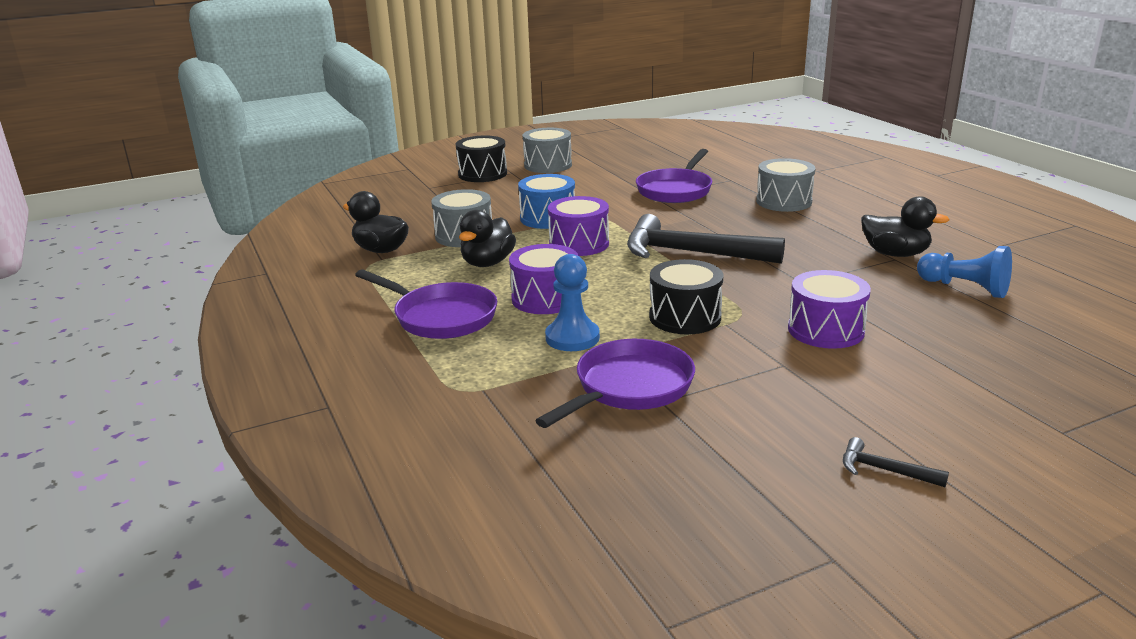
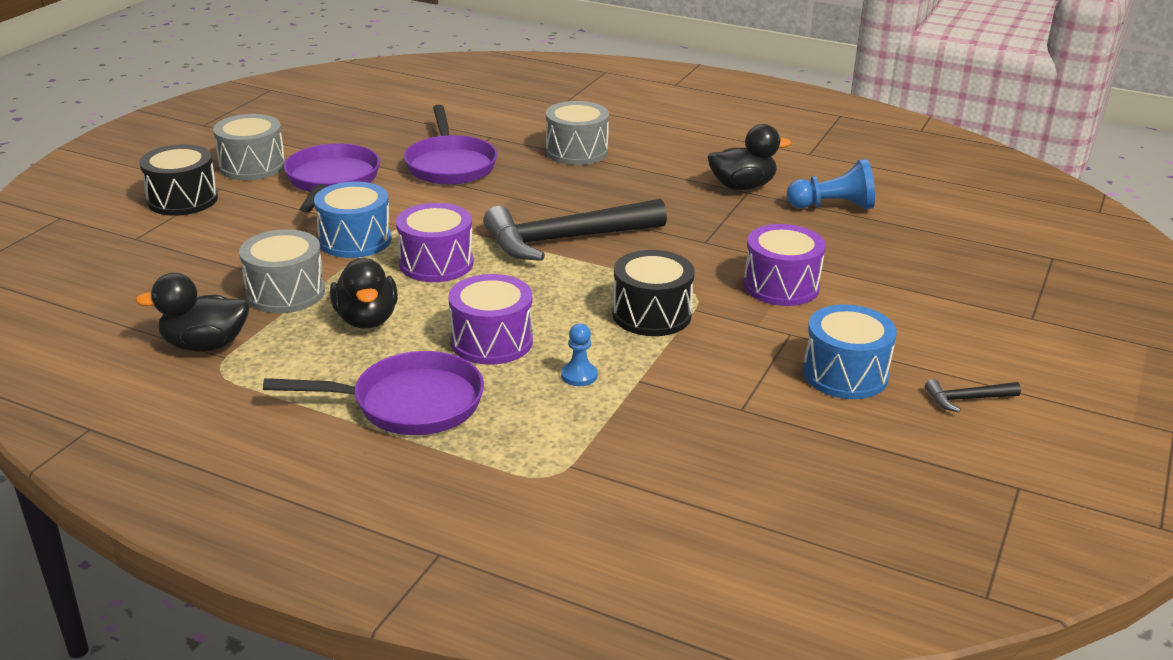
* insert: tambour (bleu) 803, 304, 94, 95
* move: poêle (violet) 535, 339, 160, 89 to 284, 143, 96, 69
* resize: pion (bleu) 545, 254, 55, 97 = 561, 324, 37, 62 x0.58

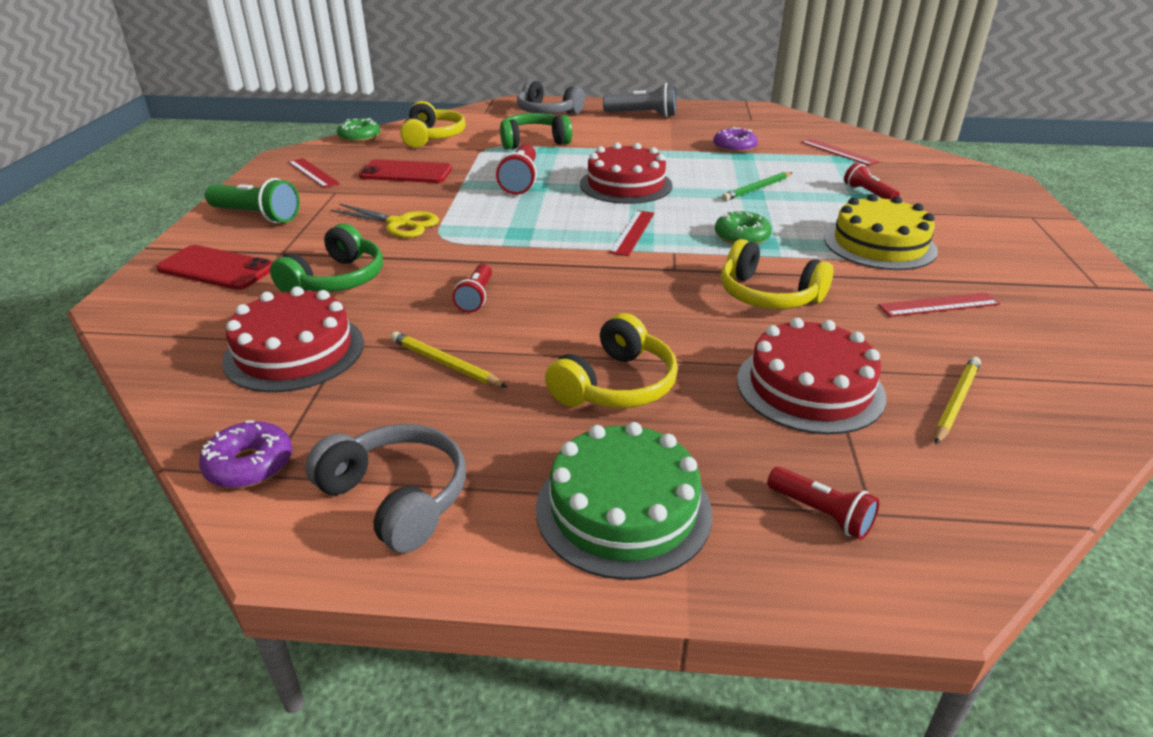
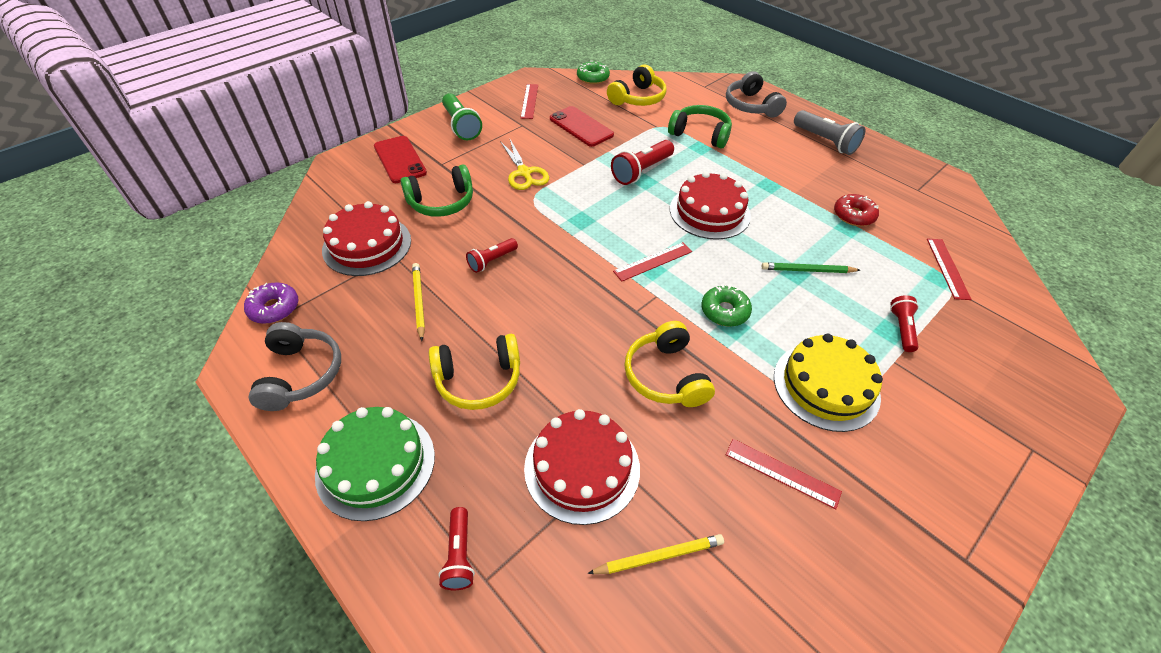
* recolor: beignet (violet) 713, 127, 45, 26 to beignet (rouge) 834, 194, 45, 32

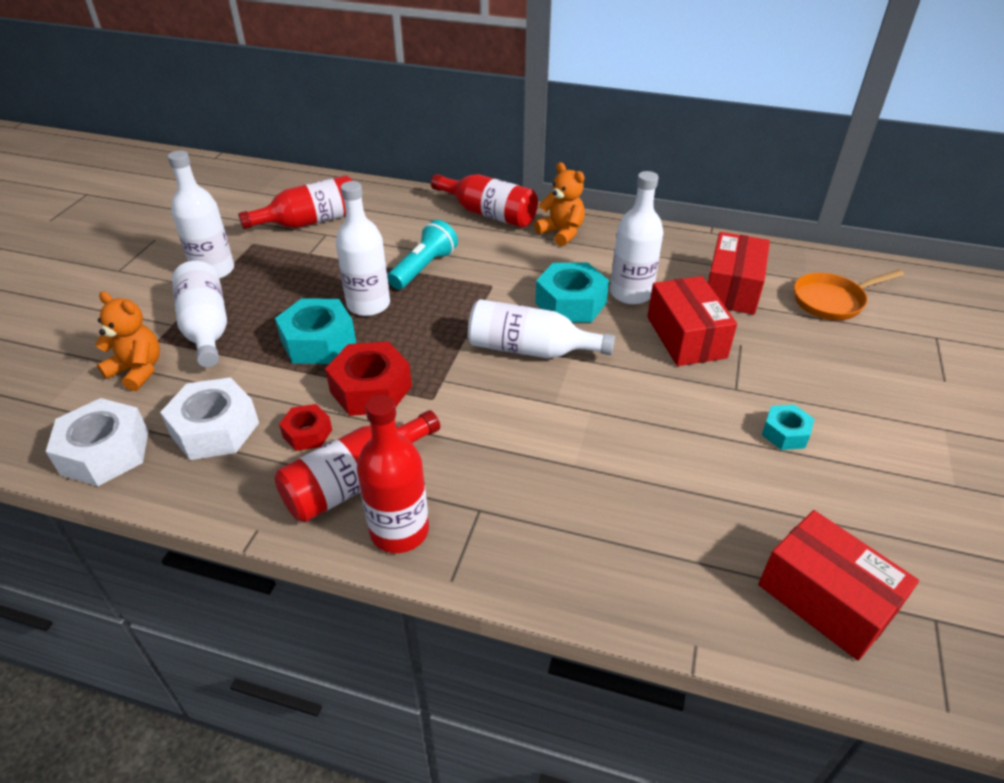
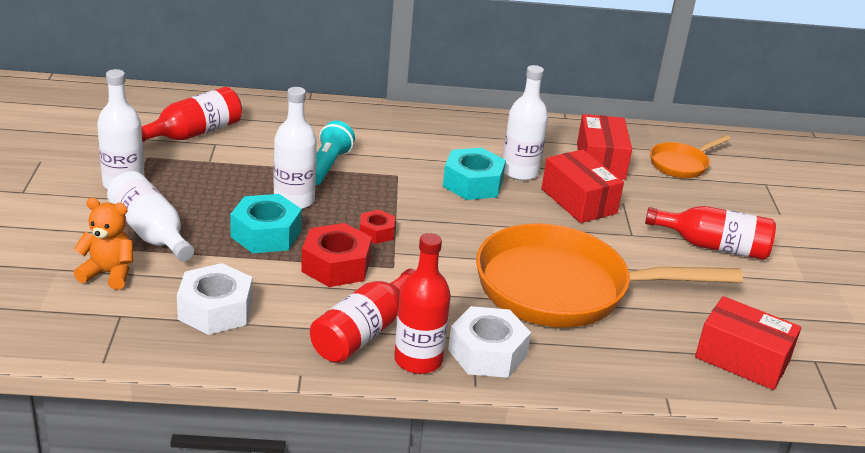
* delete: bouteille (blanc) 468, 299, 147, 59
* delete: ours en peluche (orange) 534, 162, 51, 84
* delete: écrou (turquoise) 762, 405, 52, 45
* insert: poêle (orange) 476, 223, 267, 105
* move: écrou (blanc) 46, 398, 103, 88 to 448, 306, 83, 72
* move: écrou (rouge) 279, 404, 53, 47 to 359, 210, 36, 34
* move: bouteille (rouge) 431, 174, 107, 54 to 645, 206, 131, 54

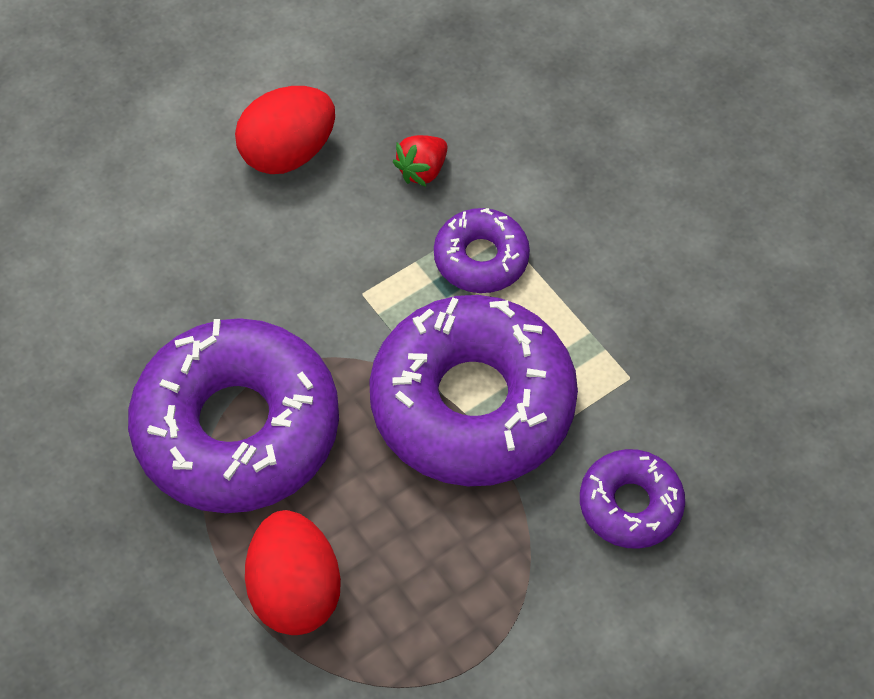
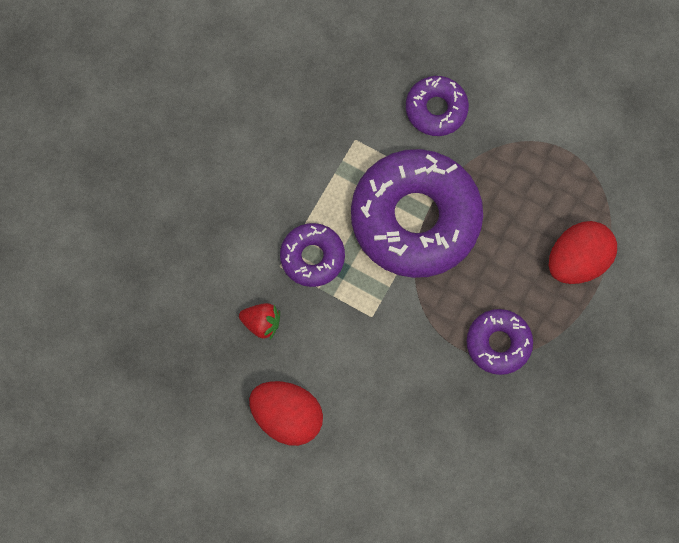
* resize: beignet (violet) 128, 318, 211, 195 = 467, 309, 66, 66 x0.49

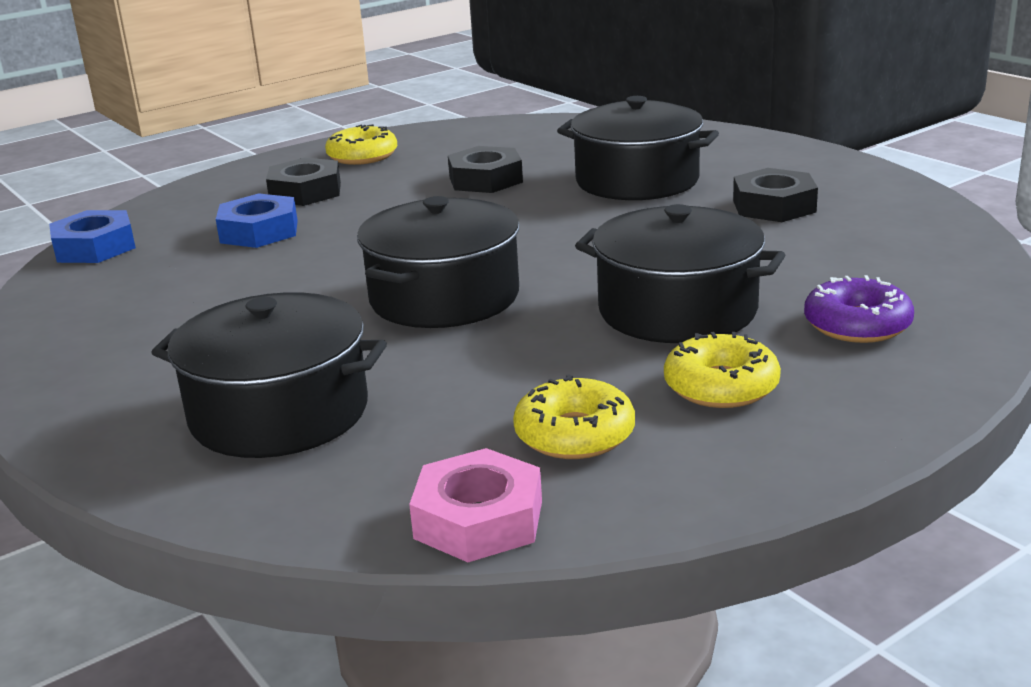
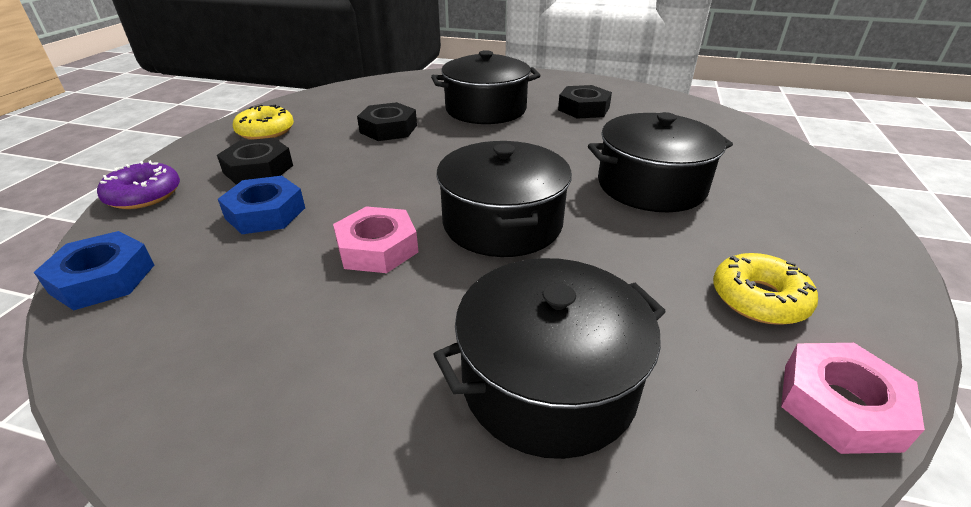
* delete: beignet (jaune) 664, 332, 117, 76
* insert: écrou (rose) 333, 206, 85, 67
* move: beignet (violet) 804, 275, 110, 68 to 97, 160, 83, 49

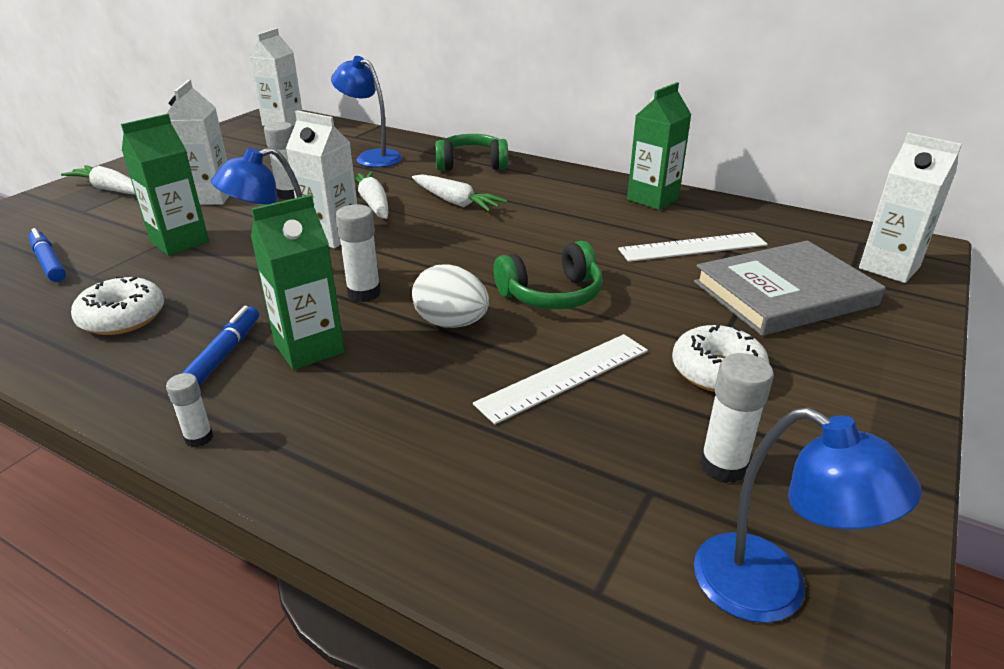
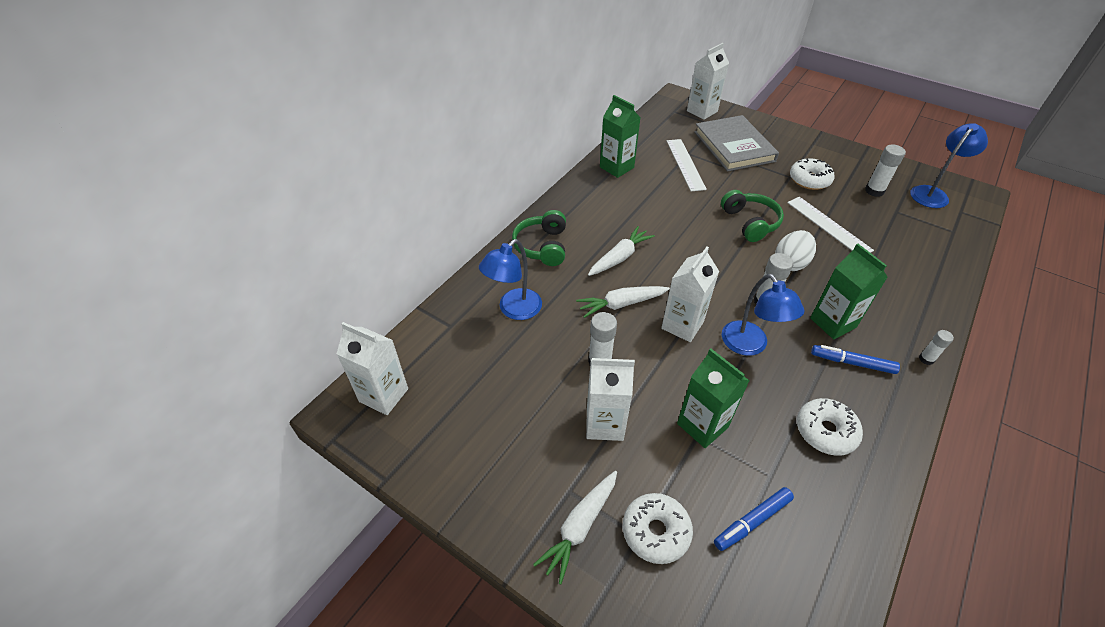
* insert: beignet (blanc) 623, 493, 70, 71

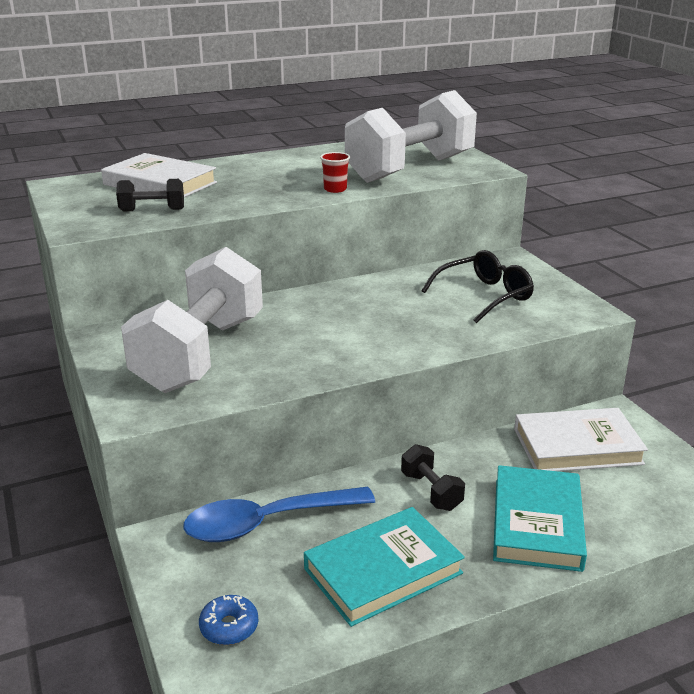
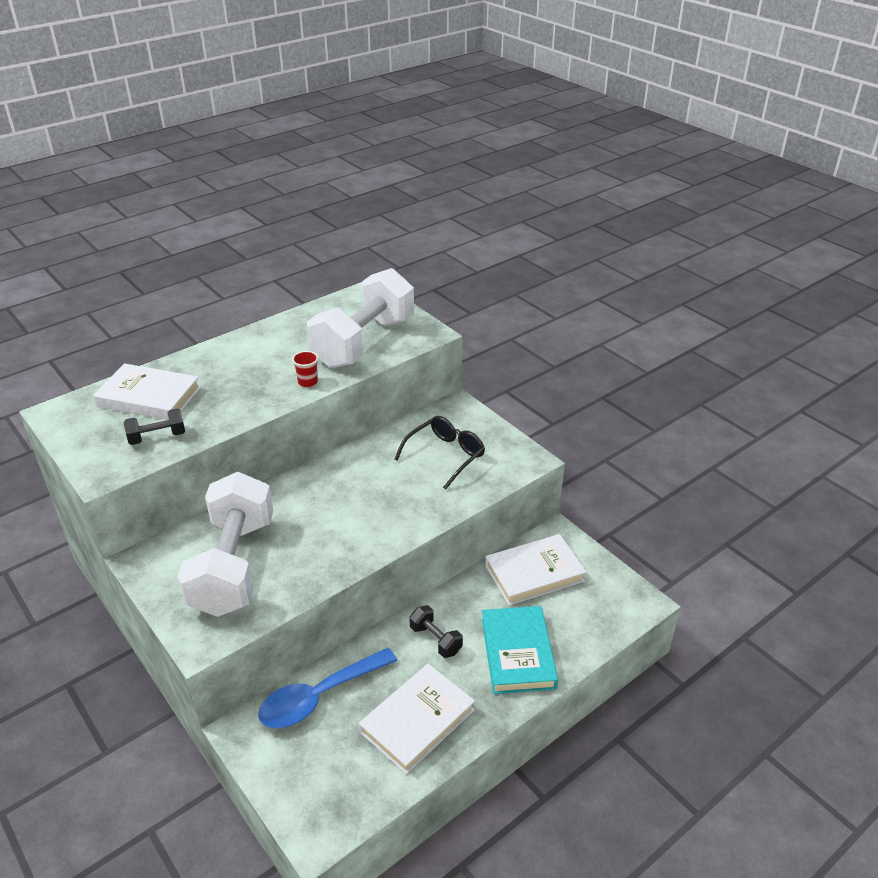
* delete: beignet (bleu) 199, 595, 59, 50
* recolor: livre (turquoise) 304, 507, 161, 120 to livre (blanc) 359, 664, 116, 110

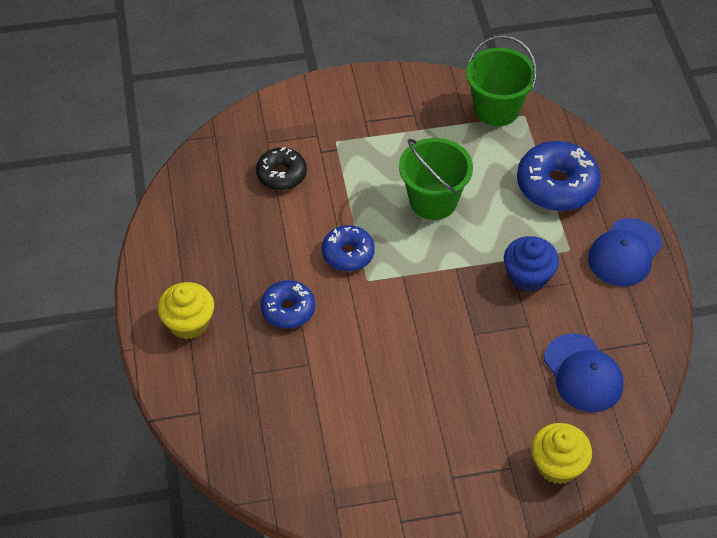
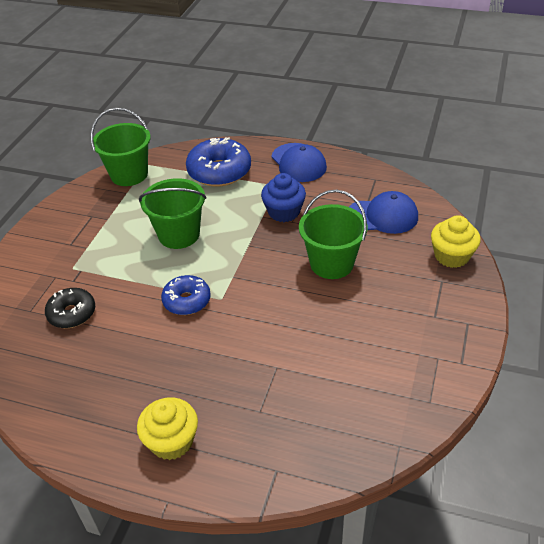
* delete: beignet (bleu) 261, 280, 54, 48
* insert: seau (vert) 299, 190, 69, 89

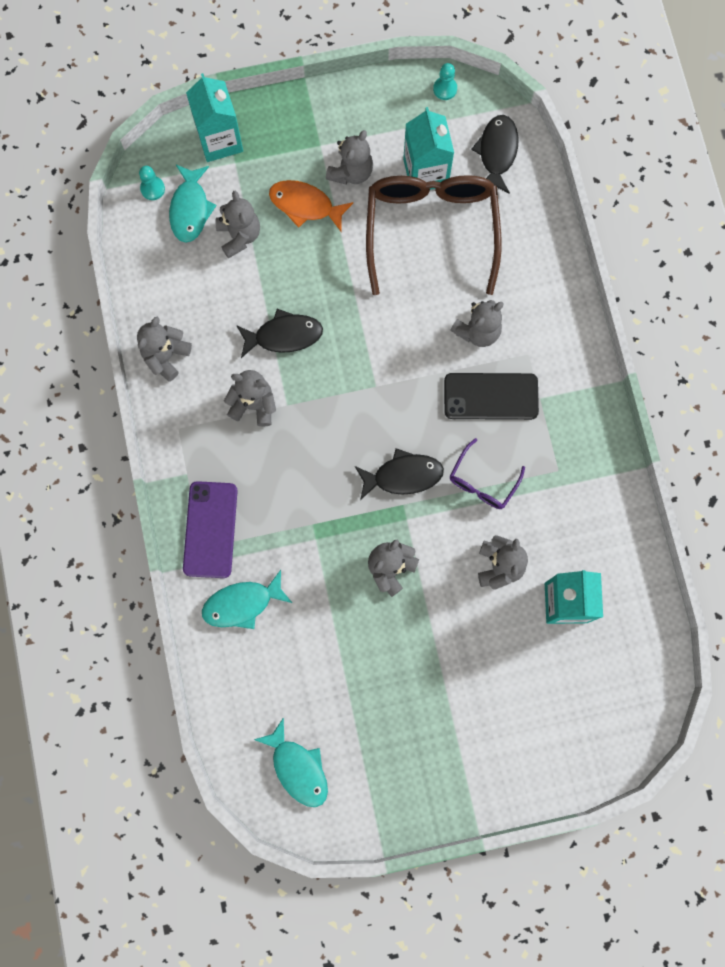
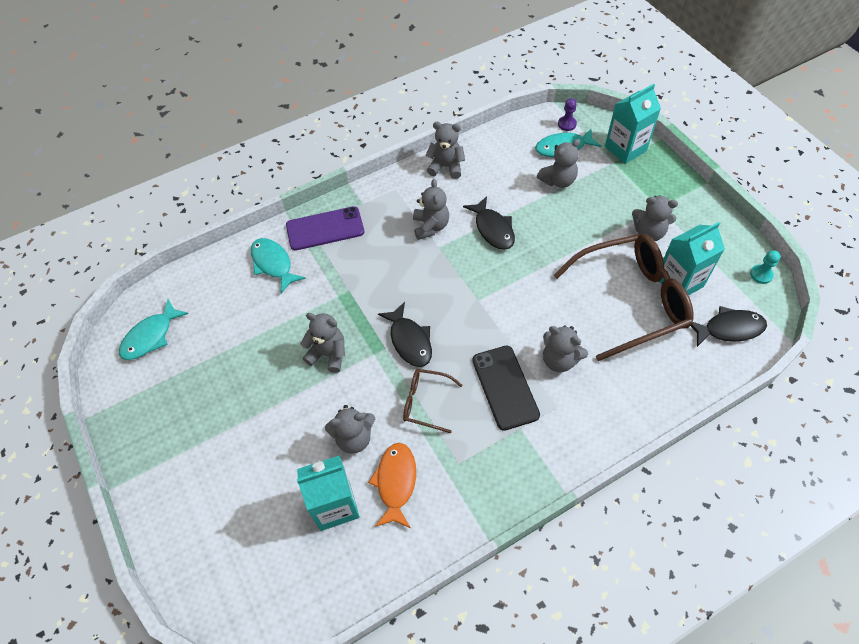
* move: poisson (orange) 269, 180, 84, 51 to 368, 443, 48, 85
* recolor: pion (turquoise) 139, 166, 26, 34 to pion (violet) 558, 98, 19, 33
* recolor: lunettes (violet) 450, 438, 75, 71 to lunettes (marron) 403, 369, 59, 64

